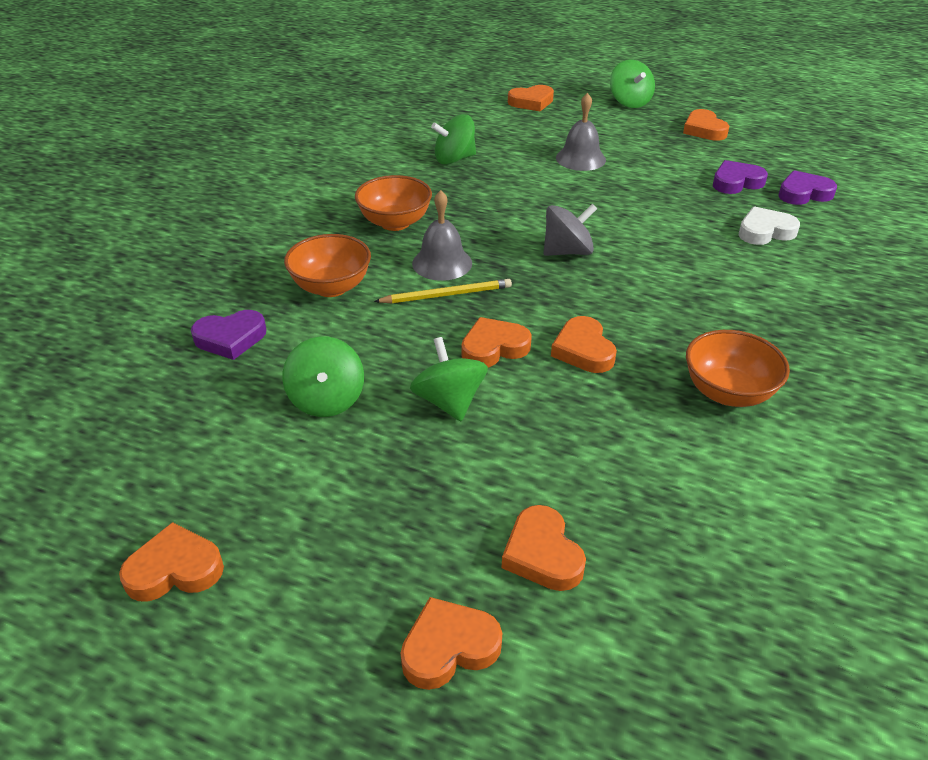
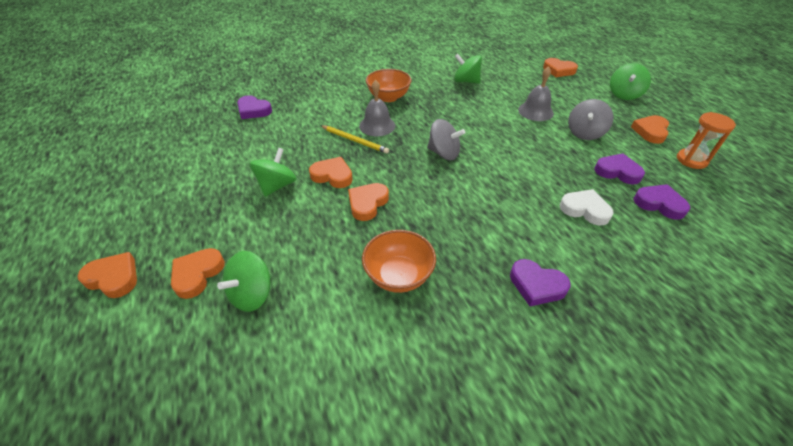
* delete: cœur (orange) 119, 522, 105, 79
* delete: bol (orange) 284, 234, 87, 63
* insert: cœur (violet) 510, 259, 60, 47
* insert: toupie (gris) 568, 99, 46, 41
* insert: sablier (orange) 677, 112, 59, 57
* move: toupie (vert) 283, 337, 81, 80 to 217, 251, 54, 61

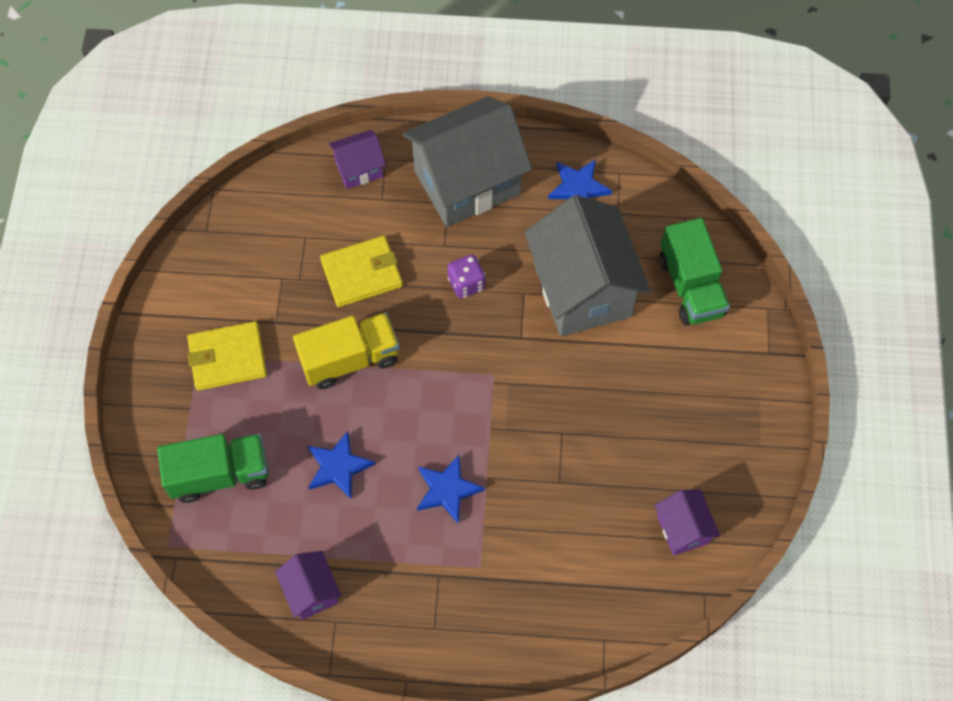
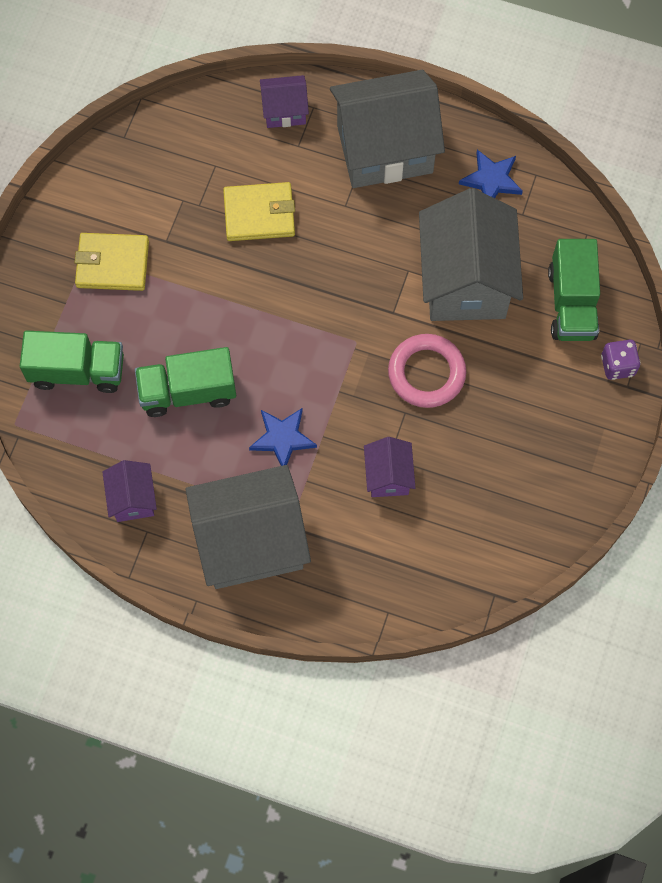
* delete: camion (jaune) 293, 313, 107, 76
* insert: maison (gris) 186, 465, 125, 124
* insert: anneau (rose) 388, 334, 78, 74
* move: dé (violet) 447, 254, 39, 45 to 601, 340, 40, 40
* move: maison (violet) 655, 490, 65, 65 to 364, 437, 51, 60
* replace: étoile (bleu) 308, 431, 67, 68 to camion (vert) 135, 347, 101, 70

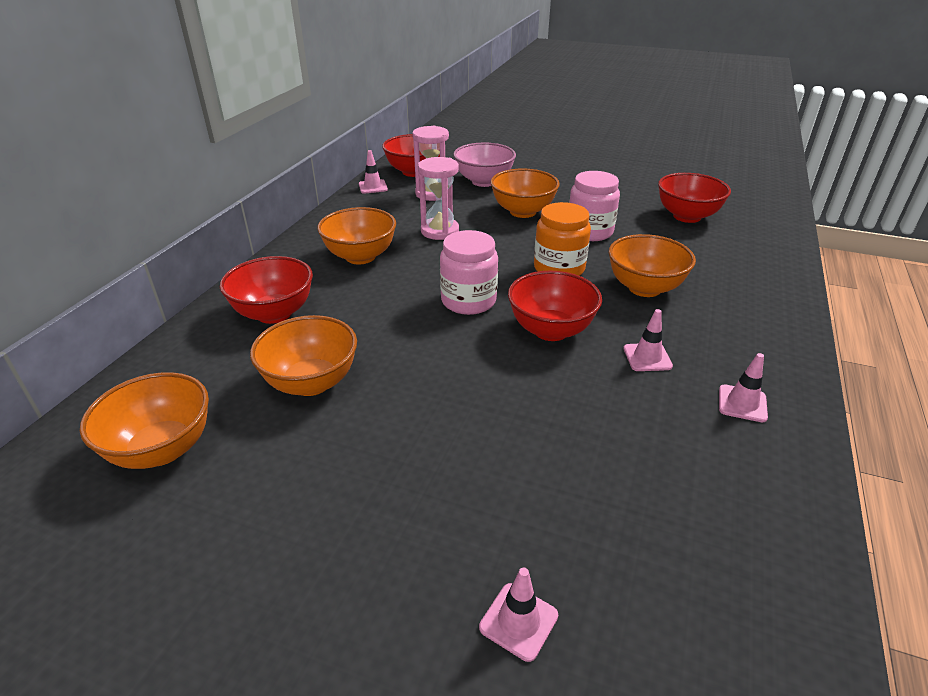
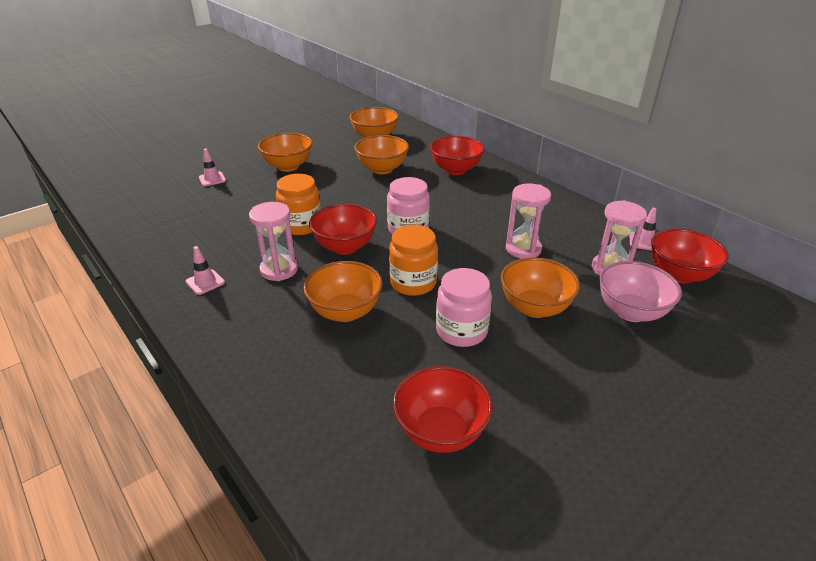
* insert: bocal (orange) 276, 174, 45, 61
* move: bol (orange) 317, 207, 79, 57 to 258, 133, 54, 39
* replace: cône de chantier (rose) 623, 309, 50, 62 to sablier (rose) 249, 202, 49, 79

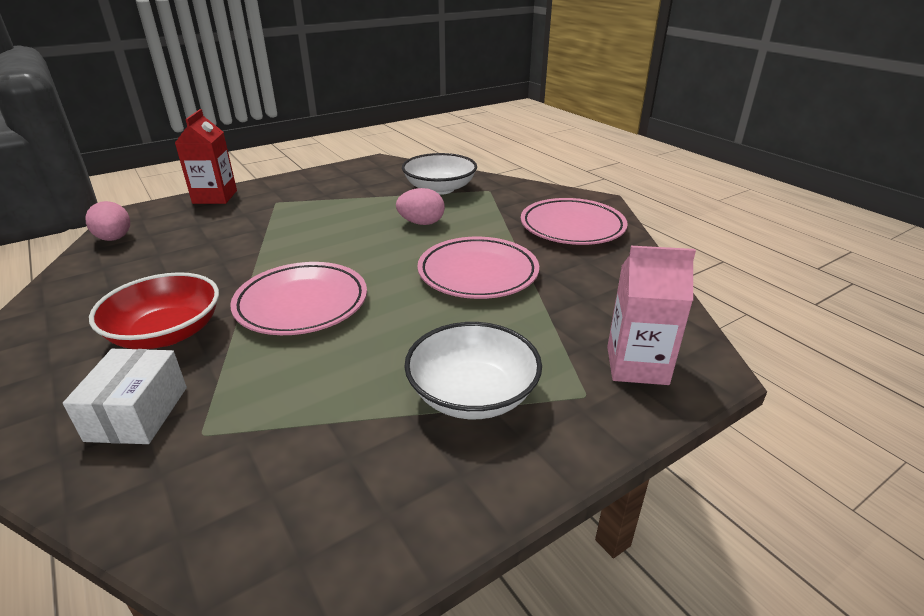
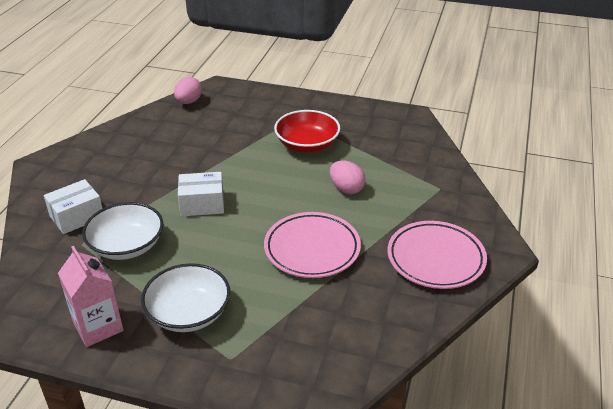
* delete: brique de lait (rouge) 175, 109, 62, 95
* move: bol (rouge) 89, 272, 130, 77 to 274, 110, 66, 43
* move: bol (blanc) 402, 153, 75, 42 to 82, 202, 81, 58
* move: brique de lait (rose) 607, 246, 89, 139 to 58, 246, 65, 101
* replace: assiette (rose) 230, 262, 137, 73 to boîte (blanc) 178, 172, 46, 44

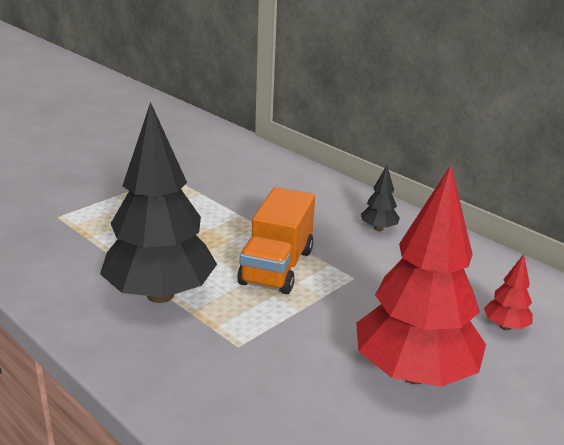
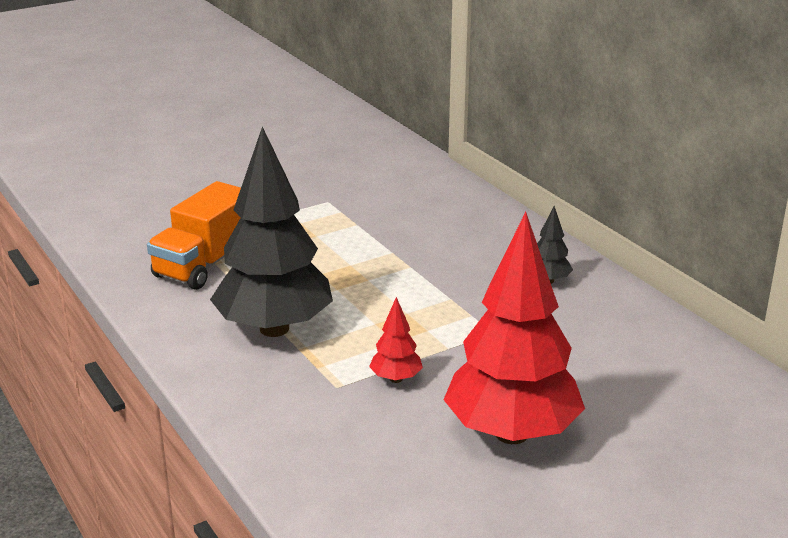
* move: camion (orange) 237, 187, 78, 107 to 147, 181, 94, 109
* move: arbre (rouge) 484, 254, 49, 76 to 369, 297, 54, 86

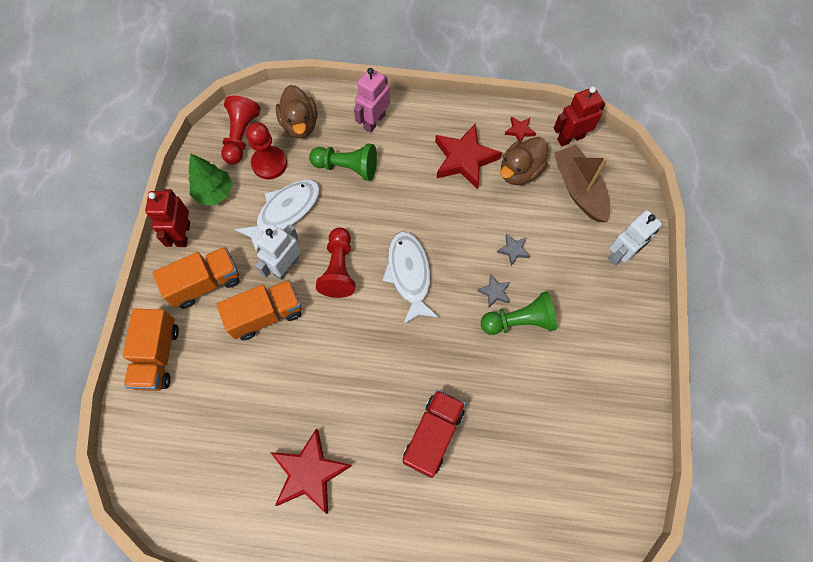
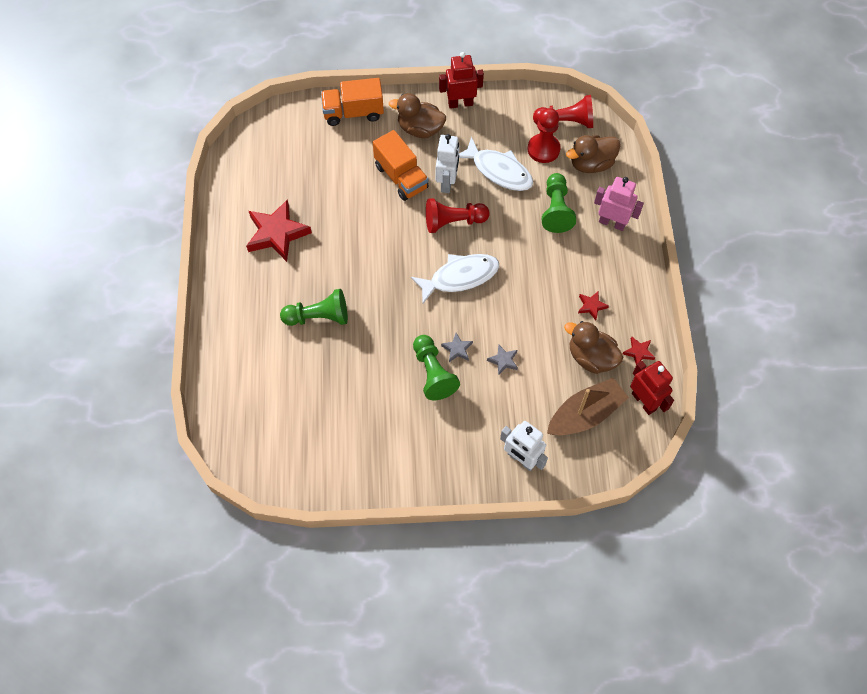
* delete: arbre (vert) 188, 153, 45, 52
* replace: camion (orange) 153, 247, 86, 62 to canard (marron) 389, 93, 57, 45
* replace: camion (rouge) 403, 390, 62, 88 to pion (vert) 280, 289, 68, 37
* rotate: robot (blanc) 256, 224, 45, 56 = 436, 134, 24, 59 75 degrees clockwise
* resize: étoile (rouge) 435, 124, 67, 65 = 578, 291, 31, 29 x0.46

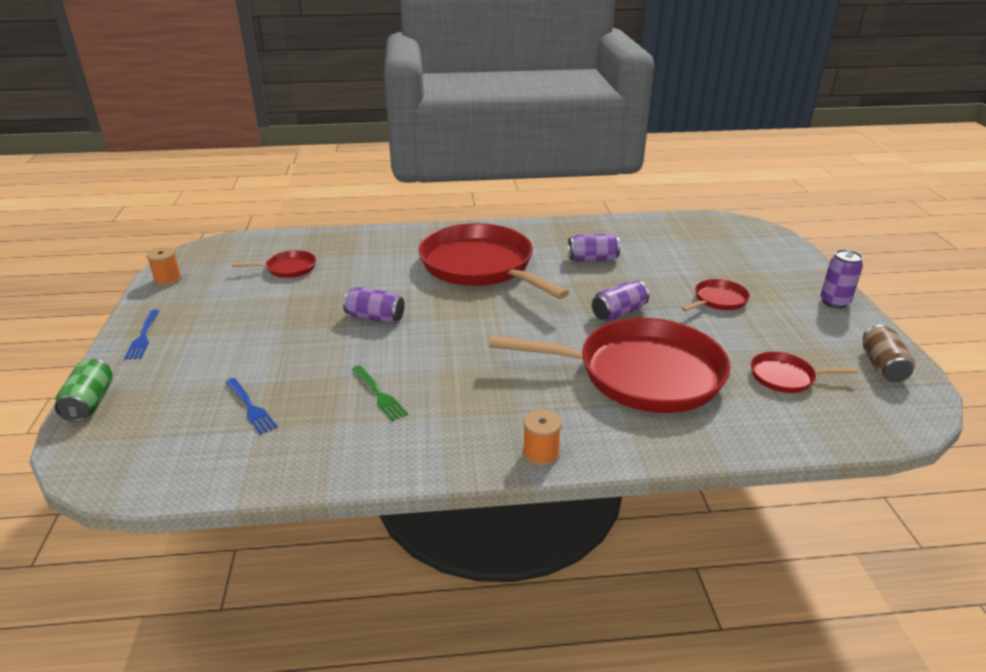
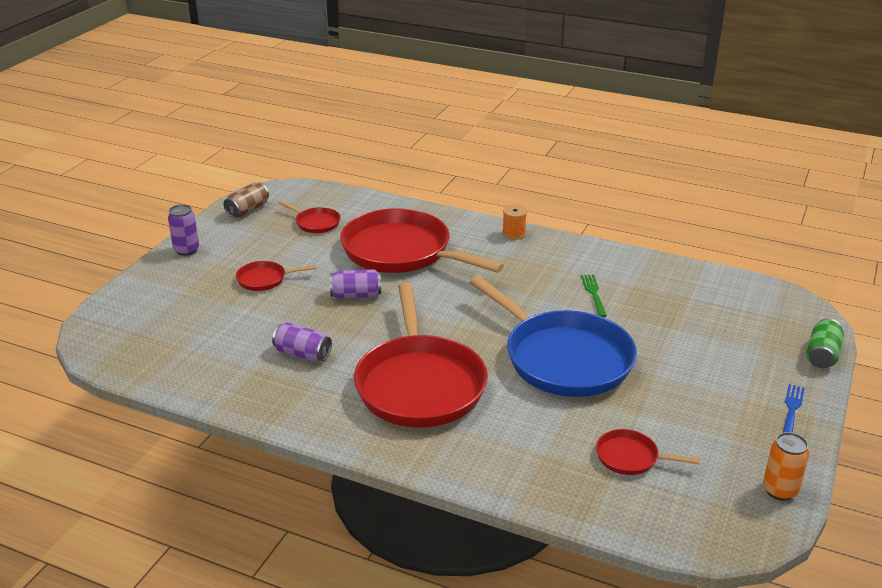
* delete: fourchette (bleu) 225, 378, 53, 57
* replace: bobine (orange) 147, 247, 35, 39 to canette (orange) 763, 432, 46, 69
* replace: canette (violet) 343, 287, 62, 36 to poêle (bleu) 470, 276, 167, 121

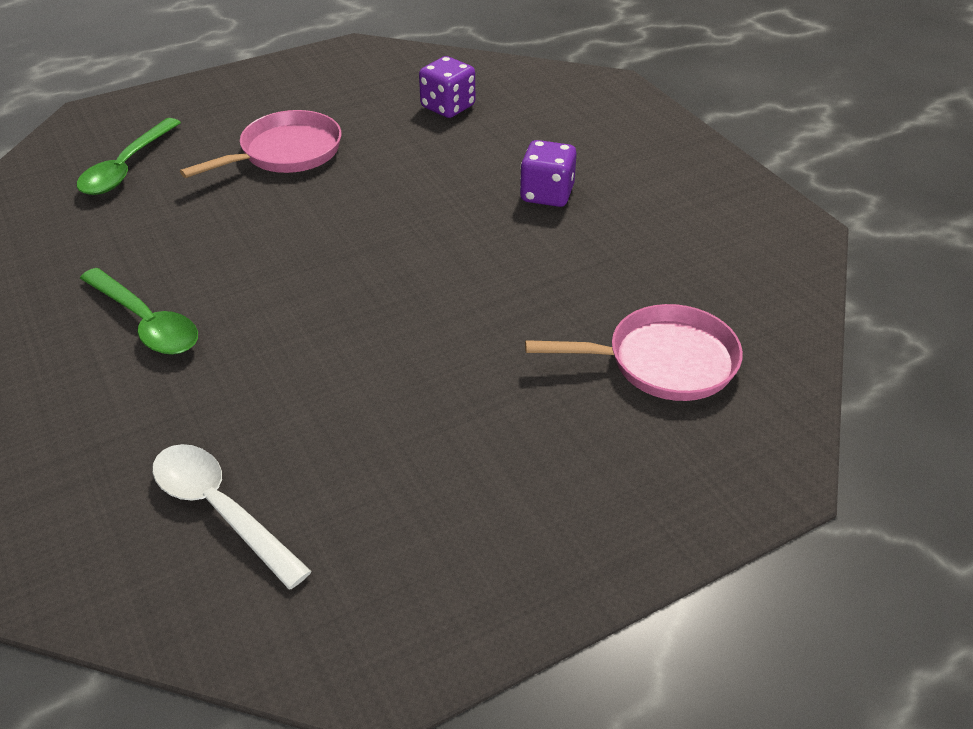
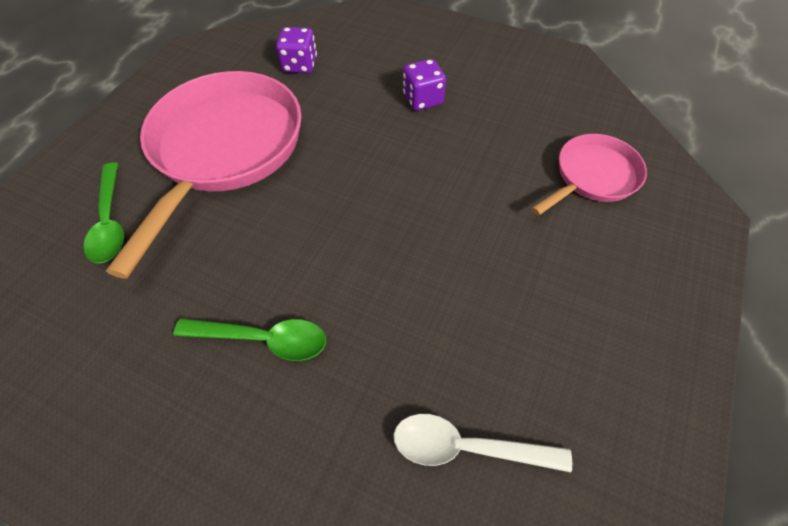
* resize: poêle (rose) 180, 110, 161, 68 = 106, 71, 195, 208 x1.92

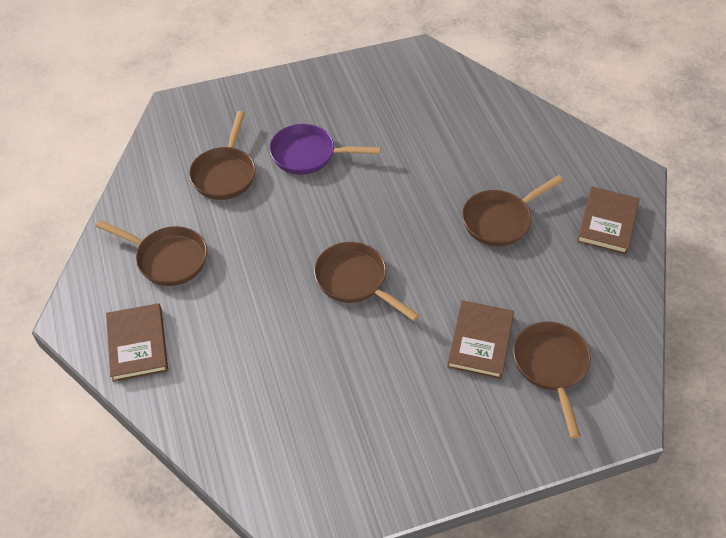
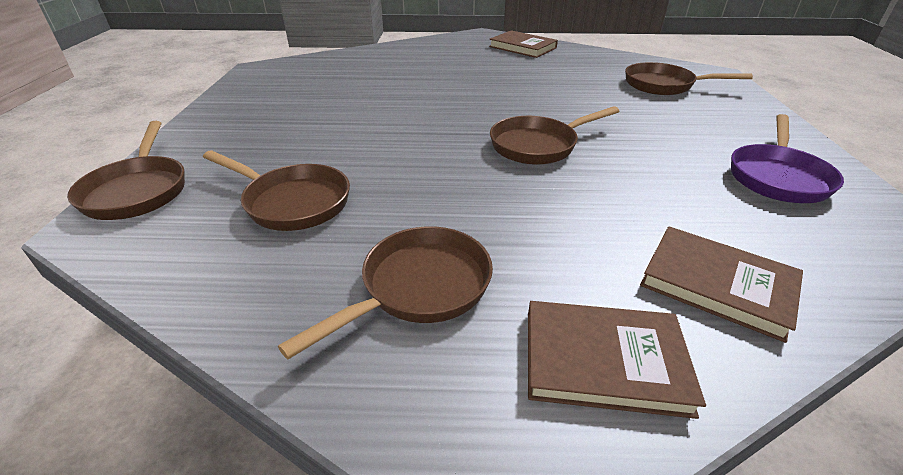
* move: poêle (violet) 269, 124, 112, 51 to 731, 114, 113, 89
* move: livre (marron) 447, 300, 67, 79 to 640, 226, 163, 117
* move: poêle (marron) 462, 175, 102, 71 to 67, 121, 118, 99

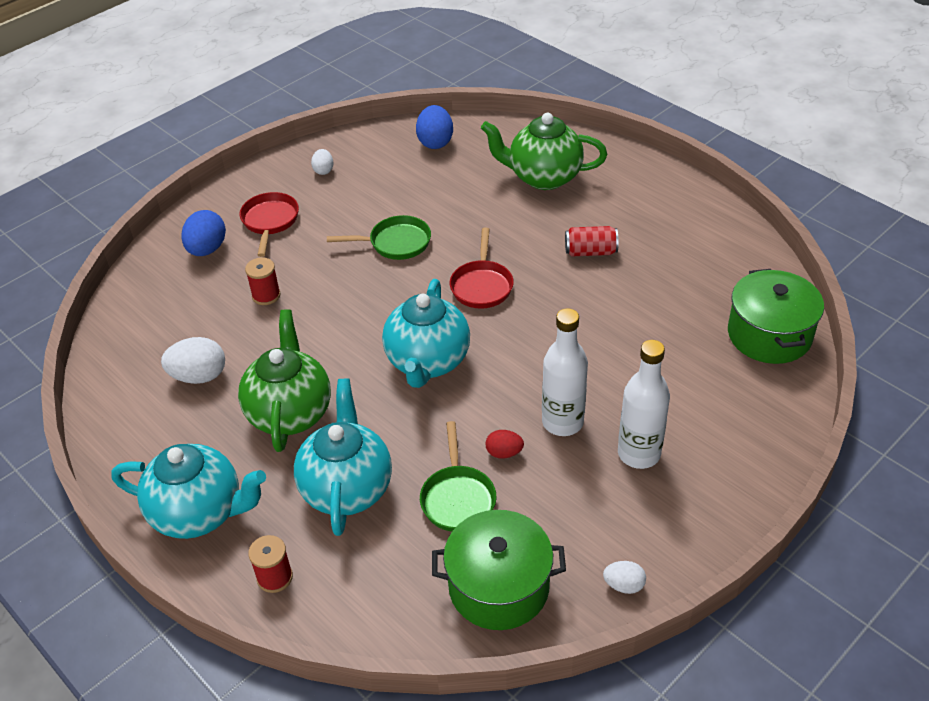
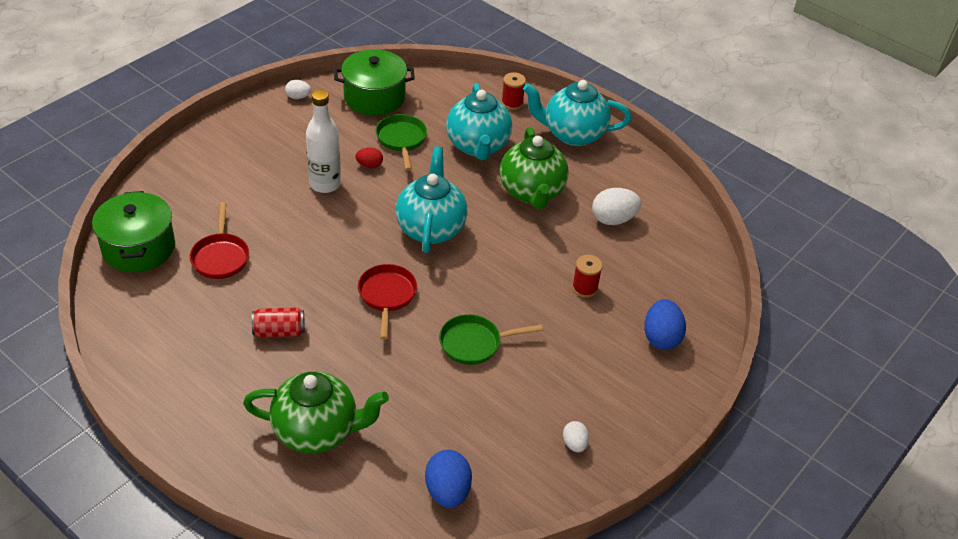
* delete: bouteille (blanc) 618, 340, 52, 129
* move: poêle (rouge) 240, 192, 59, 65 to 190, 202, 59, 77

